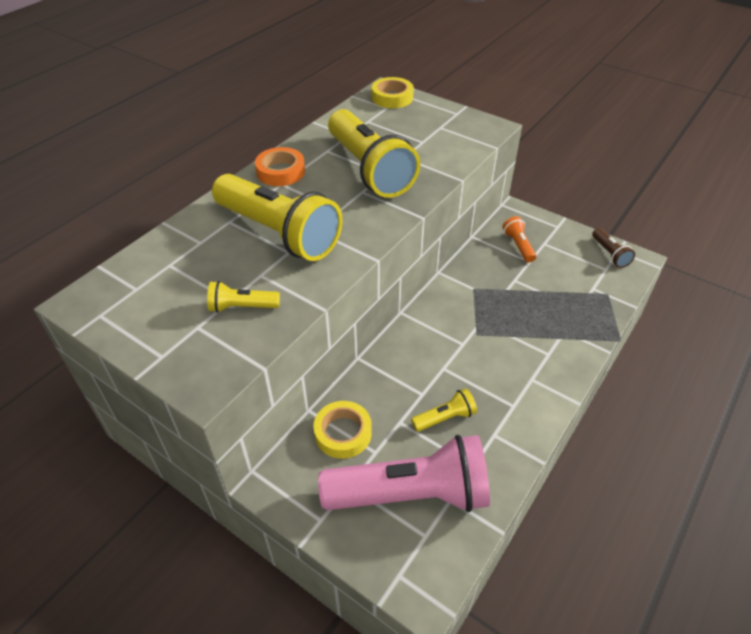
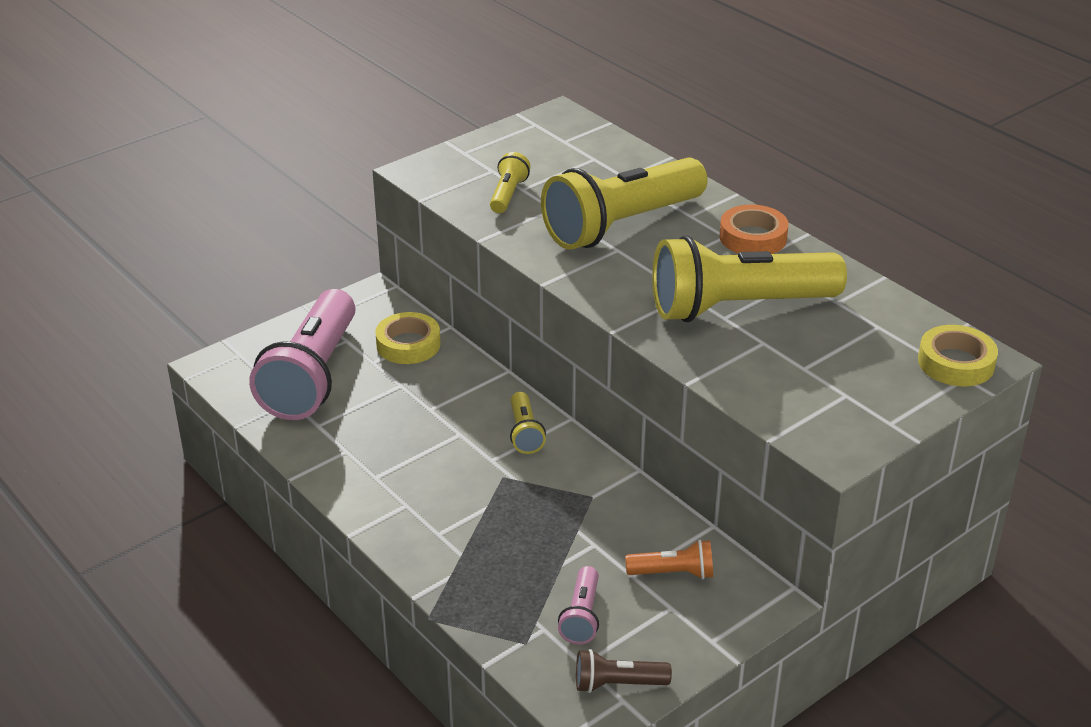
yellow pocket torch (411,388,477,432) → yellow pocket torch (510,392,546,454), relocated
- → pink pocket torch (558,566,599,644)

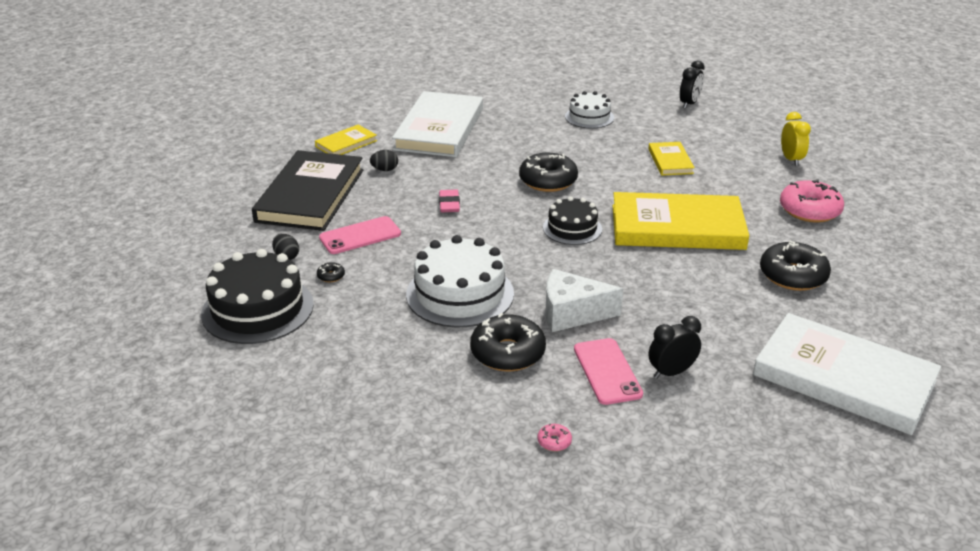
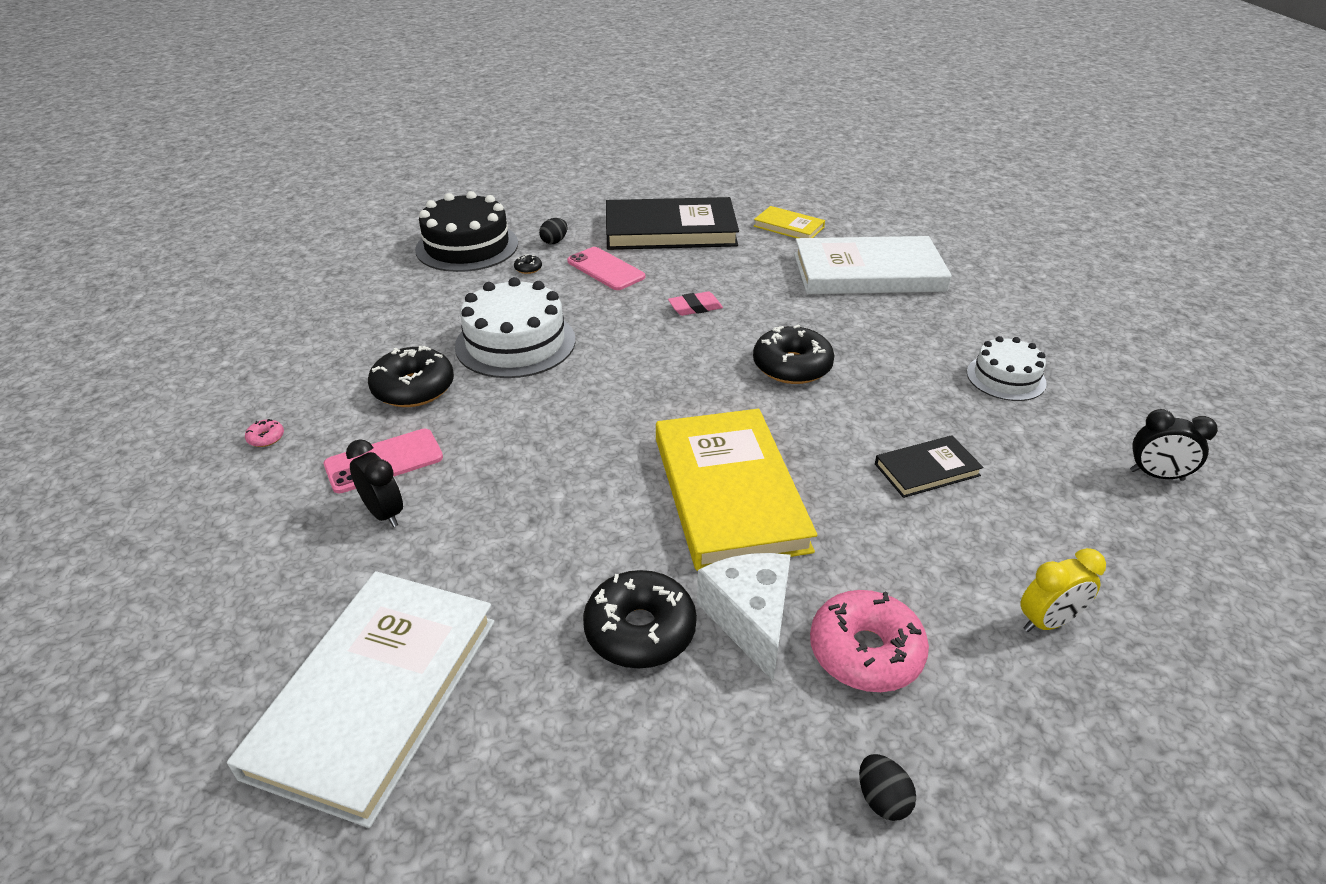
black egg (370,150,398,171) → black egg (859,754,916,821), relocated
black gateau (543,196,602,245) → -
snow-white piece of cheese (546,269,623,332) → snow-white piece of cheese (697,553,791,681), relocated
yellow hardcover (648,142,695,176) → black hardcover (875,435,983,498)

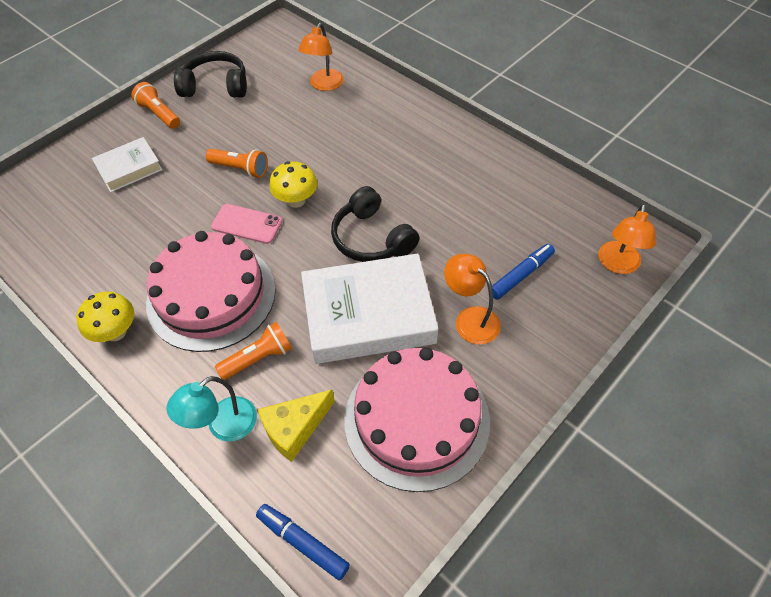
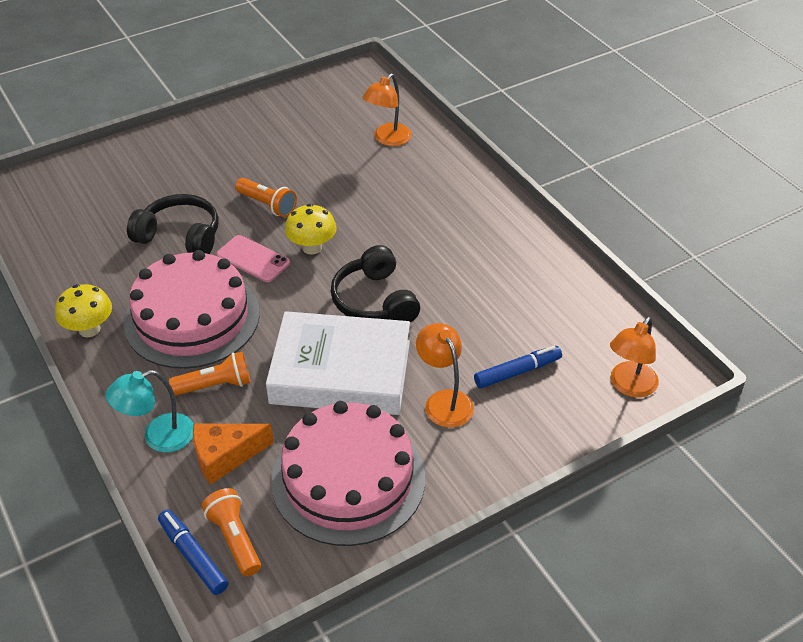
snow-white hardcover (92,137,162,192) → -
bright orange pocket torch (131,82,180,129) → bright orange pocket torch (202,488,261,576), relocated
black headset (174,51,247,98) → black headset (127,194,219,254), relocated
yellow piece of cheese (258,390,335,462) → bright orange piece of cheese (193,423,274,485)

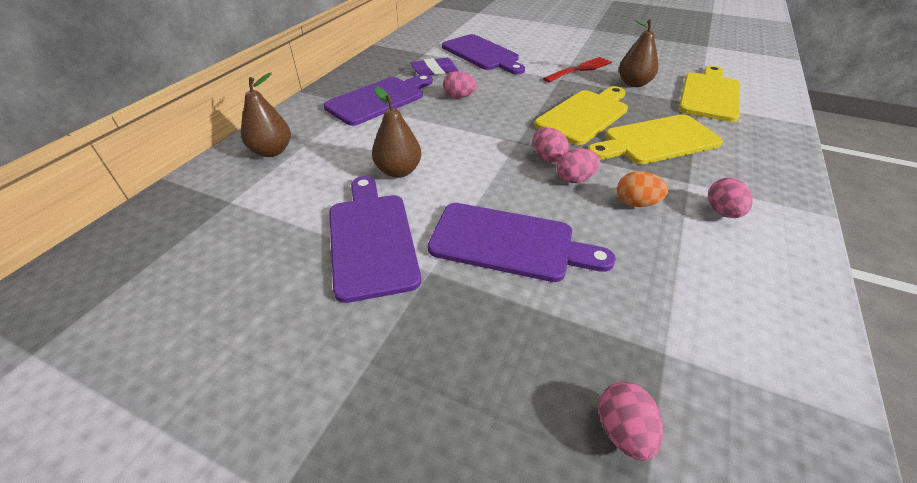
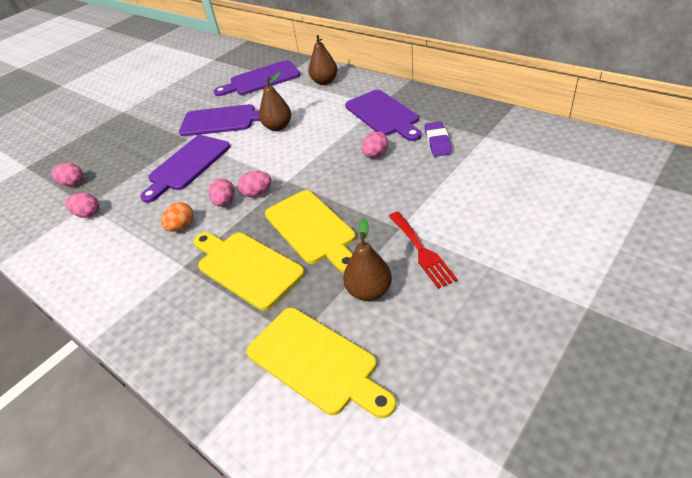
royal purple cutting board (442,34,525,74) → royal purple cutting board (214,60,300,96), relocated
yellow cutting board (588,114,723,164) → yellow cutting board (194,232,304,310), 45 degrees counterclockwise
pink egg (708,178,753,218) → pink egg (65,193,99,218), relocated

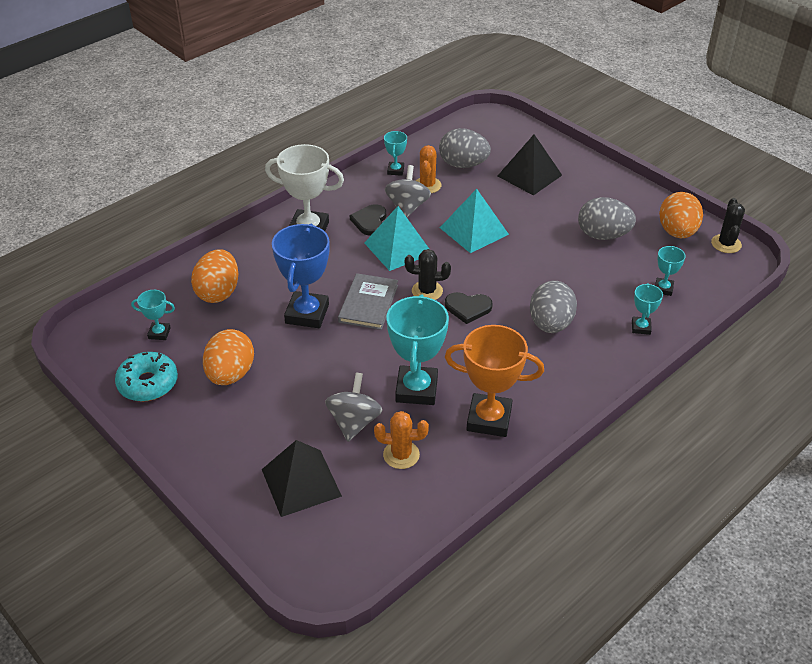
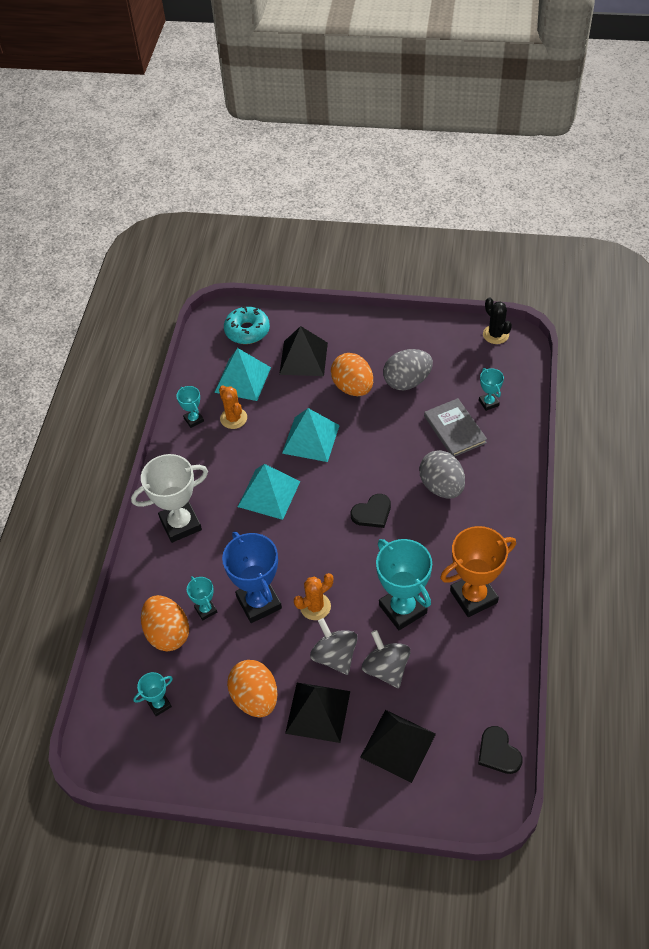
aqua glazed donut (115,352,178,402) → aqua glazed donut (224,306,270,344), relocated
grey hardcover (338,273,398,330) → grey hardcover (424,398,487,457), relocated
black heart (350,204,386,236) → black heart (478,726,523,774), relocated
bright orange saguaro cactus (374,411,429,469) → bright orange saguaro cactus (294,573,333,620), relocated
grey toy top (385,165,431,218) → grey toy top (310,618,358,675), relocated
black saguaro cactus (405,249,451,300) → -
grey egg (439,128,491,168) → aqua solid pyramid (214,348,271,401)
aqua award cup (632,283,663,335) → aqua award cup (187,576,217,621), relocated
bright orange egg (659,192,703,238) → bright orange egg (331,353,373,396), relocated
- → black solid pyramid (285,683,350,743)

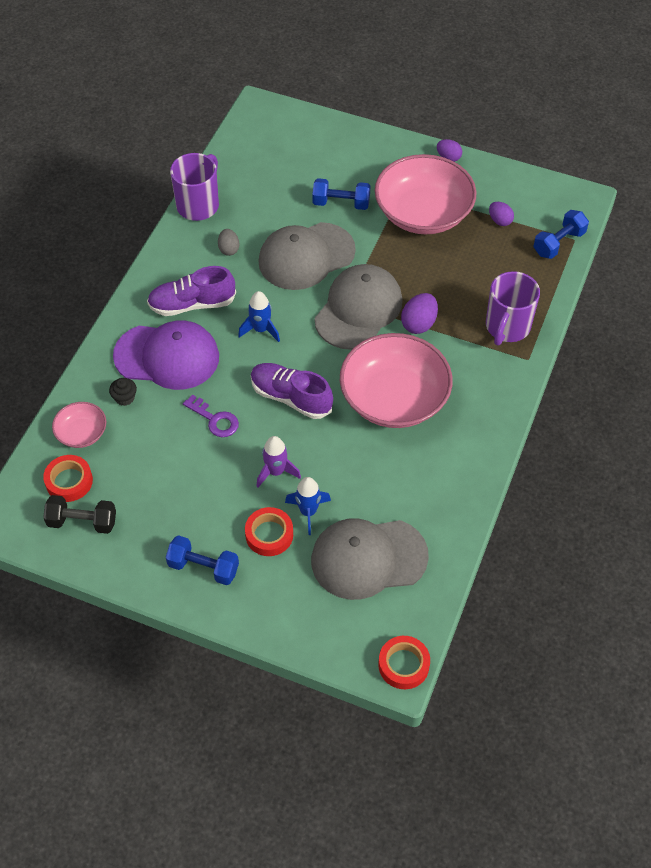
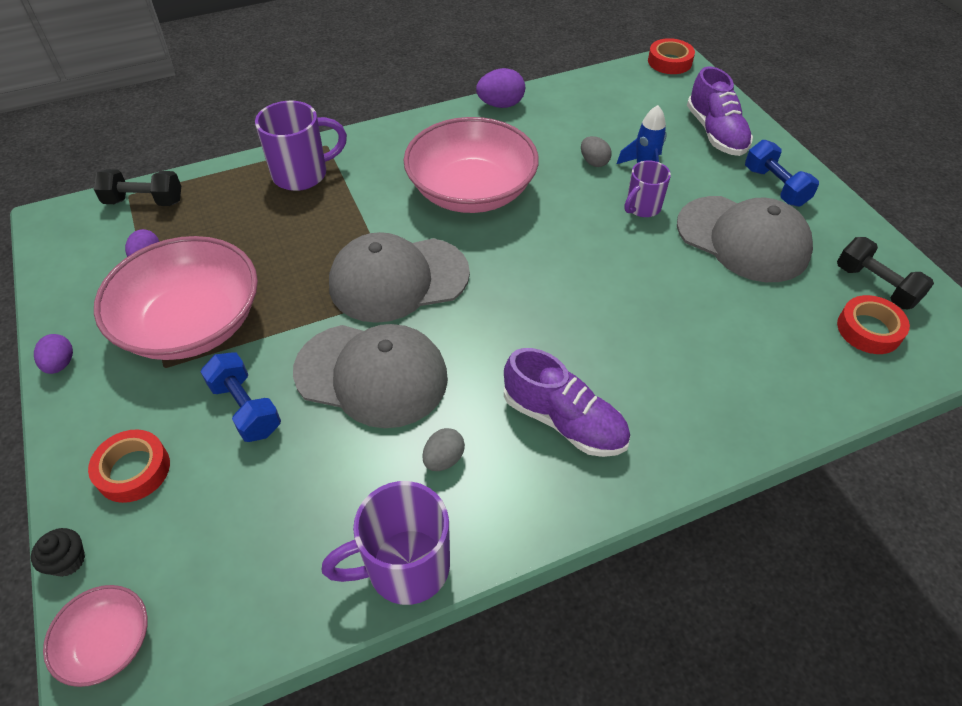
pink bowl (52,402,106,448) → pink bowl (43,585,148,687), relocated
black cupcake (109,378,137,406) → black cupcake (31,528,85,577), relocated
royal purple cap (113,320,219,390) → -
royal purple key (183,395,239,437) → -
royal blue rocket (238,291,280,342) → -
red tape (245,507,293,556) → red tape (88,430,170,503), relocated
royal purple shoe (251,363,333,419) → royal purple shoe (687,67,753,156), relocated
royal purple rocket (256,436,301,488) → royal purple coffee mug (624,161,671,217)
grey cap (311,518,429,600) → grey cap (677,196,813,282), relocated
royal purple egg (401,293,438,334) → royal purple egg (476,68,525,108), relocated
royal blue hand weight (533,210,589,259) → black hand weight (94,169,181,206)
- → grey egg (581,136,612,167)

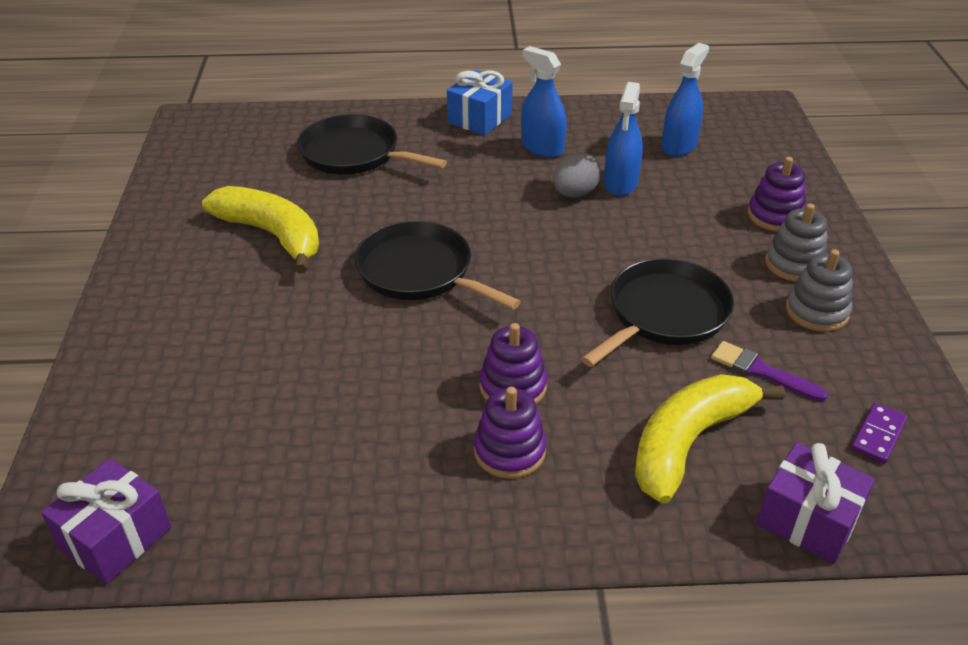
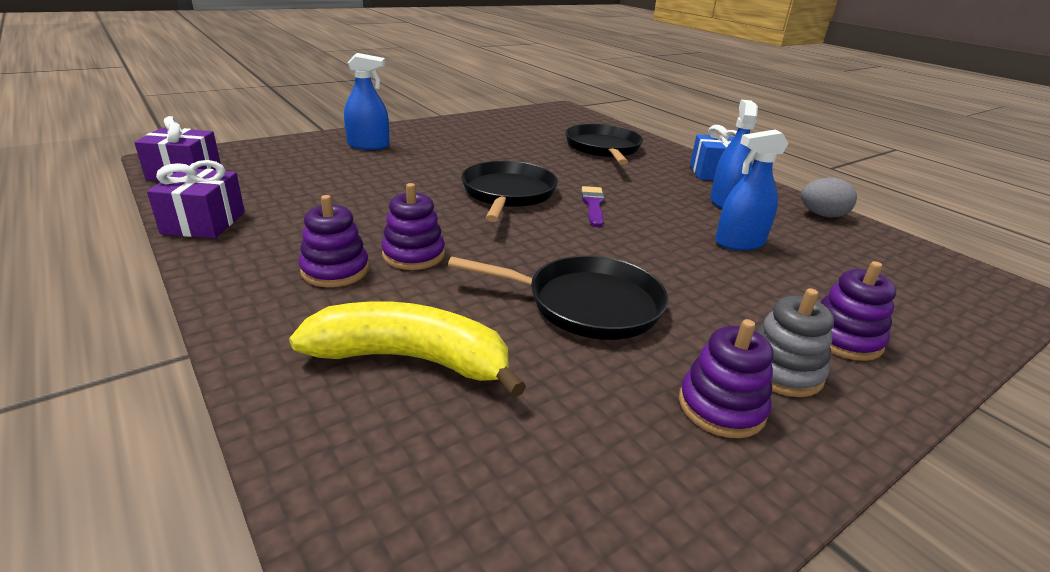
yellow banana (202,186,319,274) → -
grey egg (553,152,601,197) → grey egg (801,178,857,217), relocated
royal blue spray cleaner (661,43,709,157) → royal blue spray cleaner (344,53,389,150), relocated
royal purple paintbrush (711,341,828,402) → royal purple paintbrush (582,186,604,227), relocated
royal purple present (757,442,875,564) → royal purple present (147,160,245,238), relocated
grey stacking toy (786,249,853,332) → royal purple stacking toy (679,319,774,438)
royal purple domino piece (851,403,907,464) → -

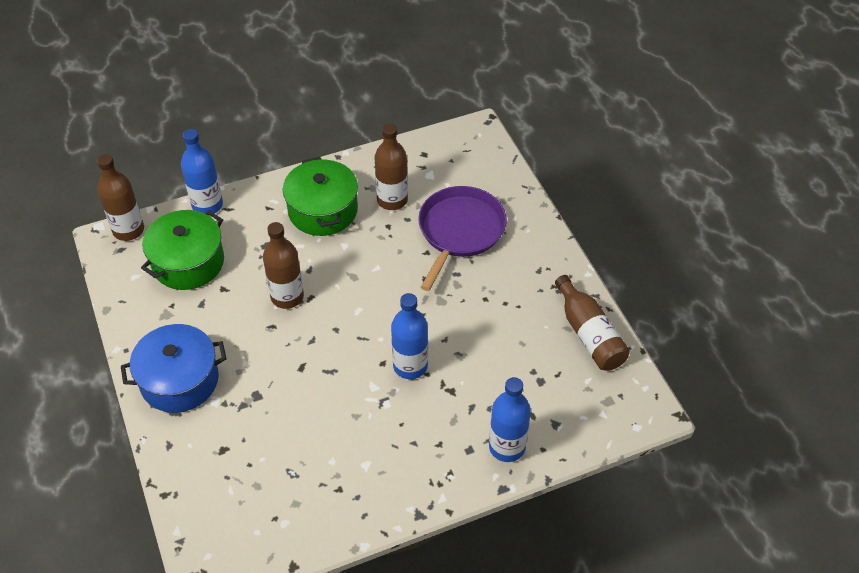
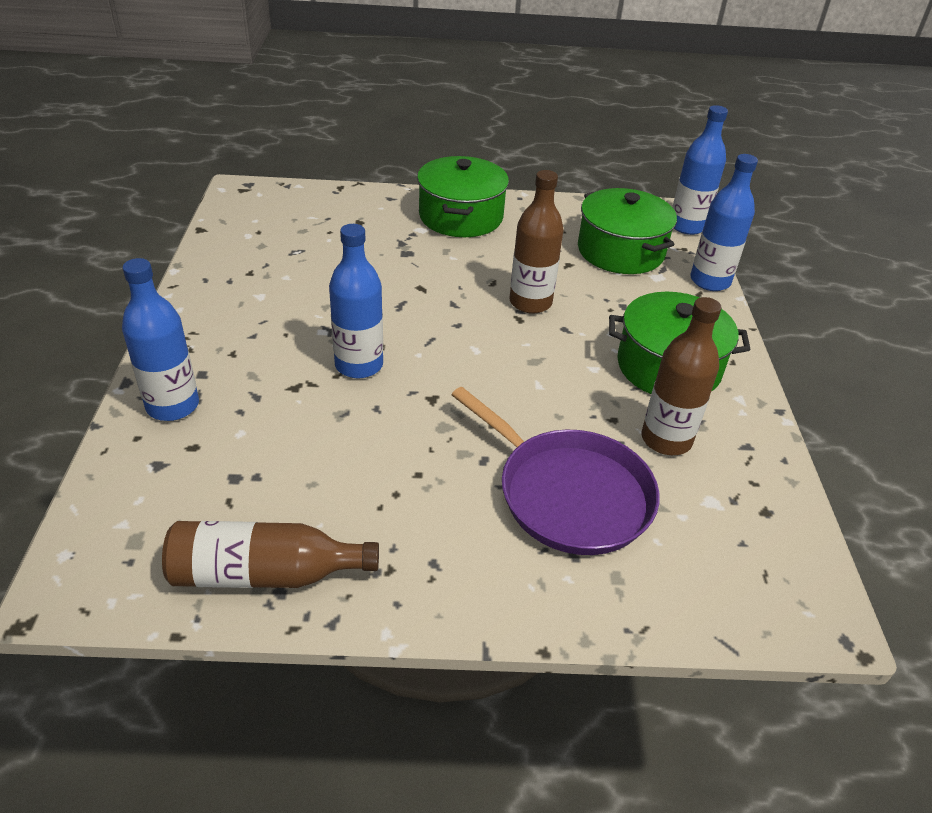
dark brown flask (97,154,144,241) → royal blue flask (672,105,728,235)
royal blue pot (121,324,226,413) → leaf-green pot (417,156,509,237)

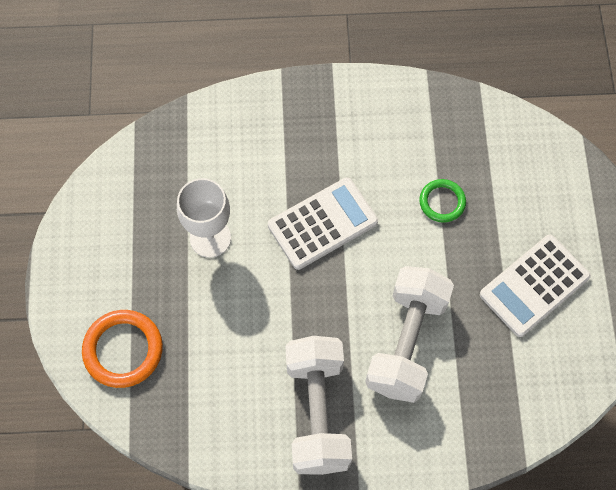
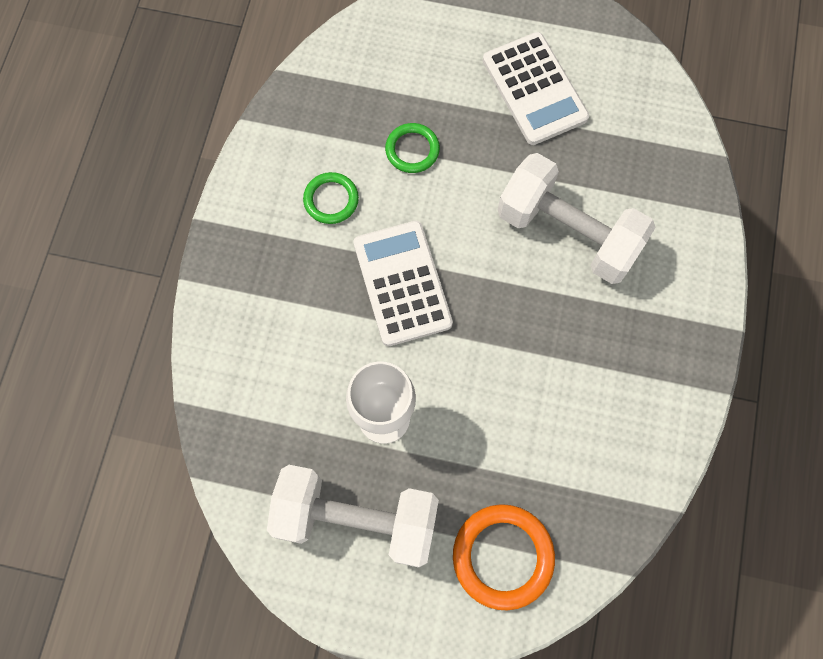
snow-white hand weight (285,336,352,475) → snow-white hand weight (267,465,439,568), relocated
- → leaf-green ring (303,172,359,224)

